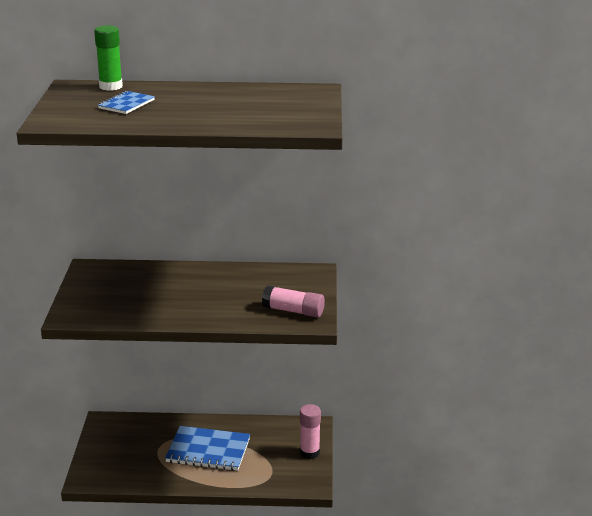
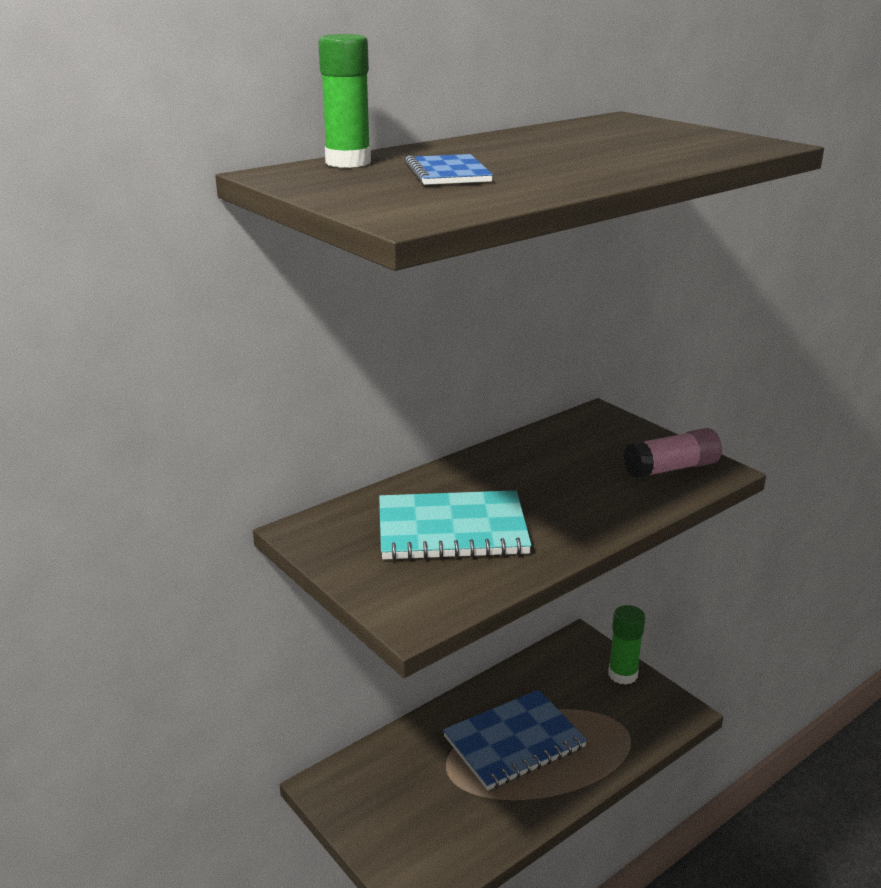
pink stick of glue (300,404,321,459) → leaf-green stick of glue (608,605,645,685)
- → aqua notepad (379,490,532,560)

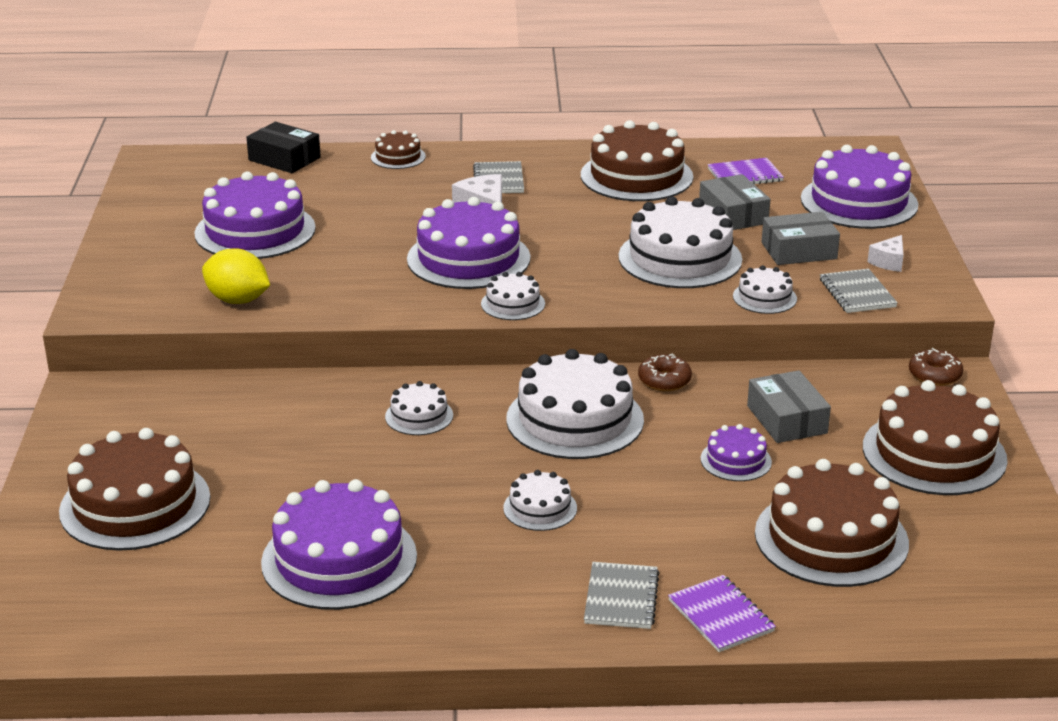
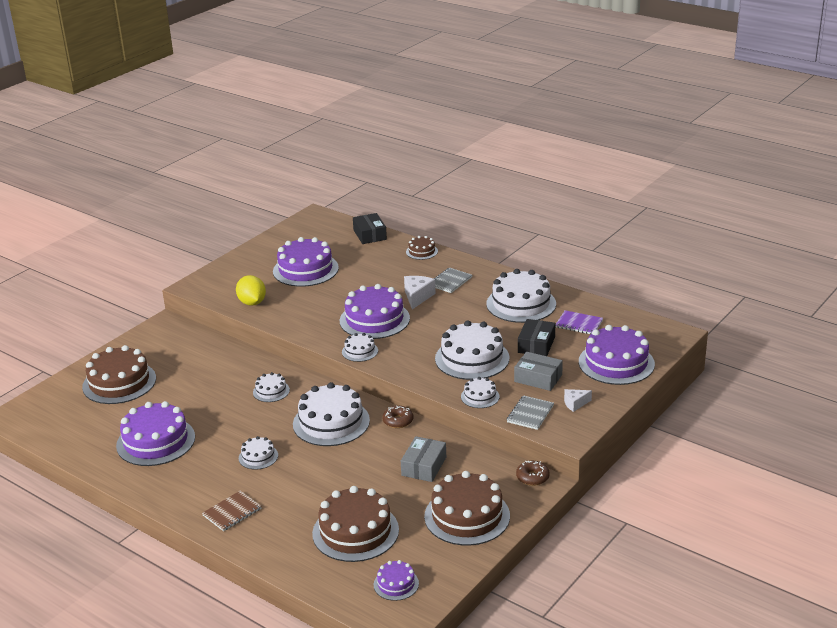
dark brown gateau (581,120,693,201) → snow-white gateau (486,269,556,323)
grey notepad (584,562,659,629) → dark brown notepad (202,491,261,531)
royal purple notepad (668,575,776,652) → -
grey box (699,174,770,230) → black box (518,319,555,356)
royal purple gateau (700,424,772,481) → royal purple gateau (374,560,419,601), relocated

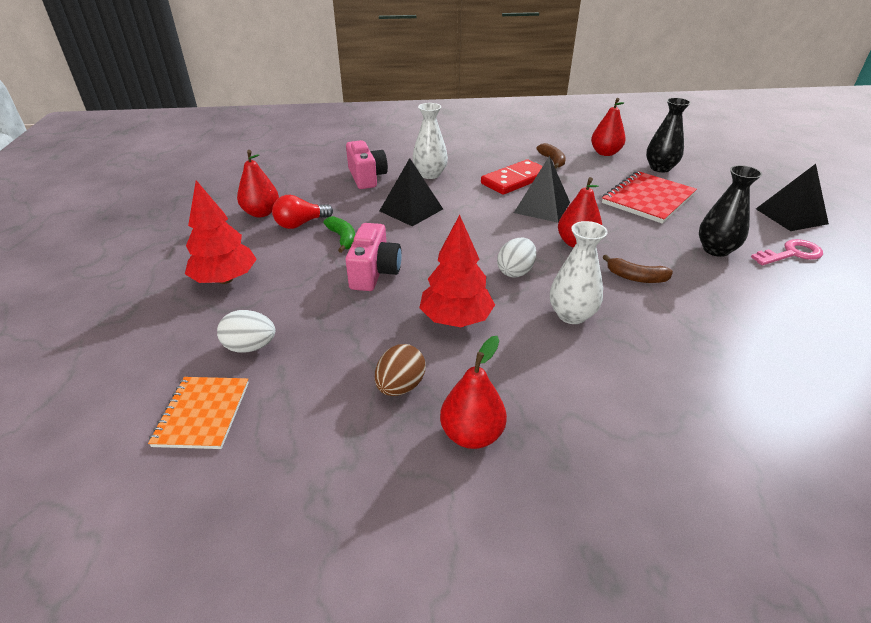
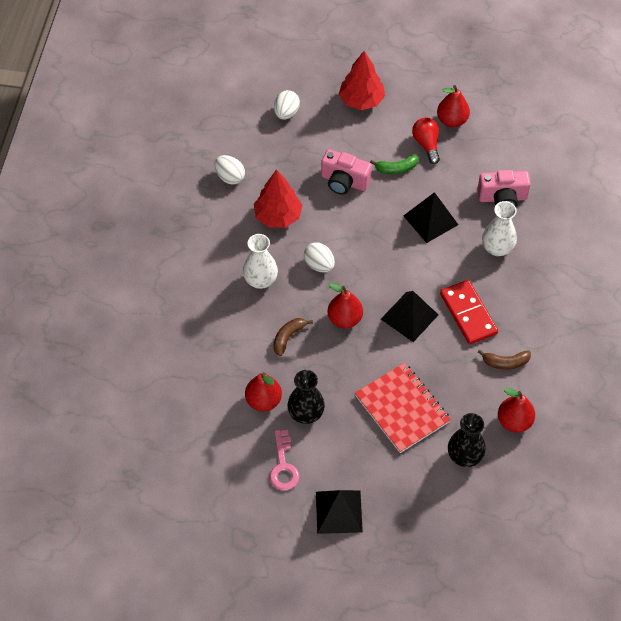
bright orange notepad (148,377,249,449) → -
dark brown egg (375,344,425,396) → snow-white egg (214,155,245,185)
red pear (440,336,507,449) → red pear (245,372,282,411), relocated

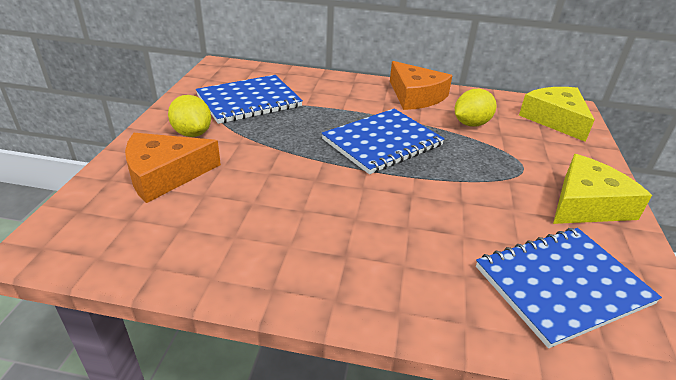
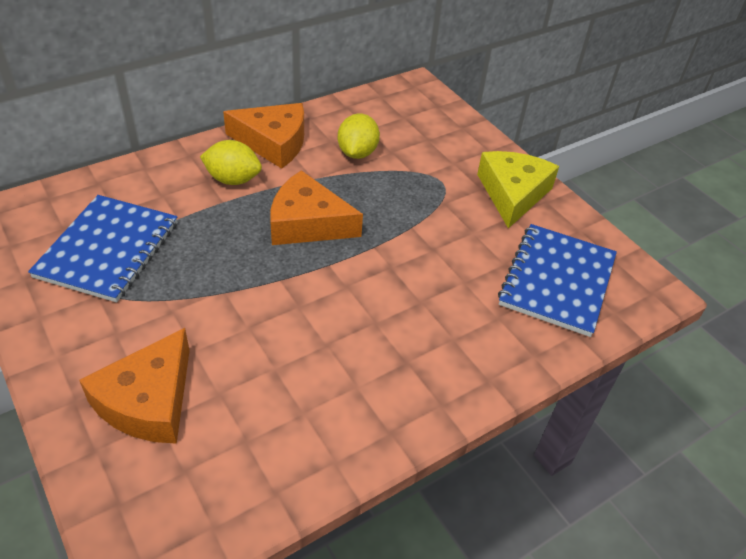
yellow lemon (168,95,211,137) → yellow lemon (200,140,262,185), relocated
royal blue notepad (322,109,445,174) → bright orange piece of cheese (270,170,363,245)
yellow piece of cheese (519,87,595,142) → -

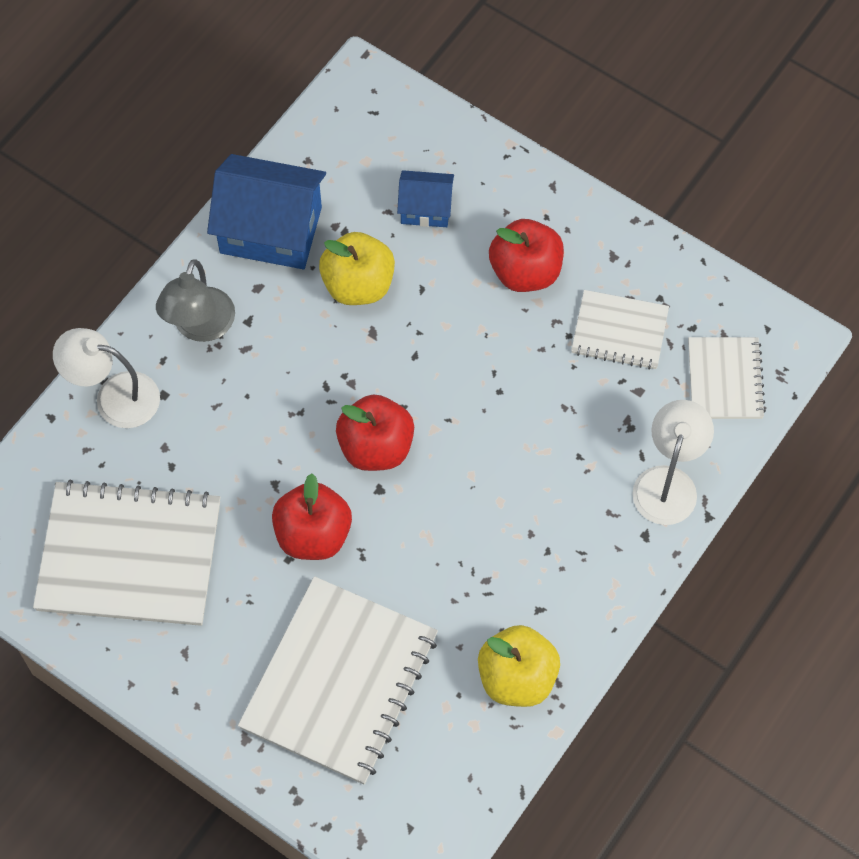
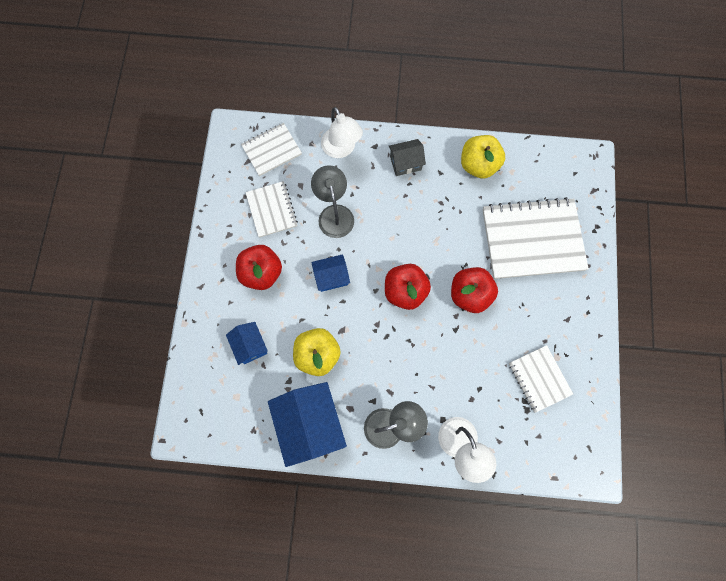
snow-white notepad (33,480,221,626) → snow-white notepad (509,345,573,413), x0.54
snow-white desk lamp (632,400,714,525) → snow-white desk lamp (321,107,363,158), 105 degrees counterclockwise
- → grey desk lamp (311,165,354,238)
- → royal blue house (311,254,350,292)
- → grey house (389,139,426,176)

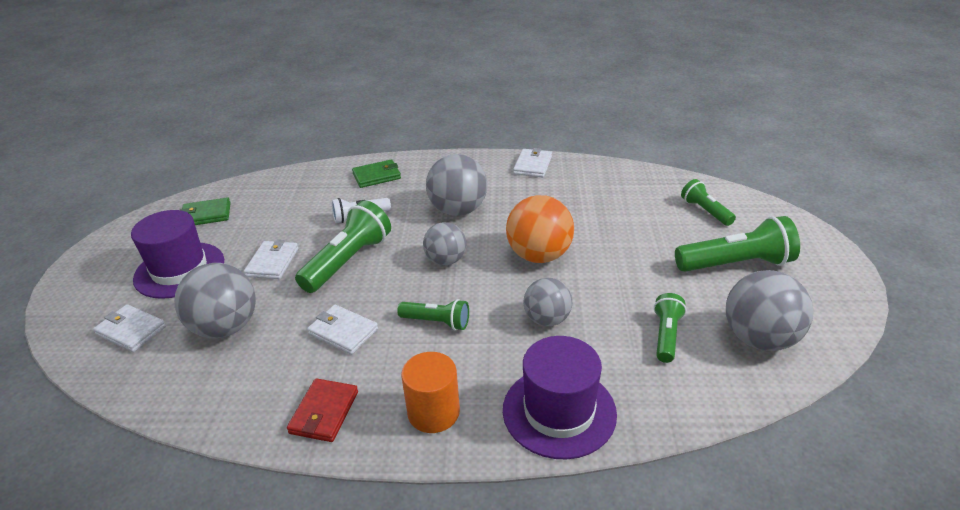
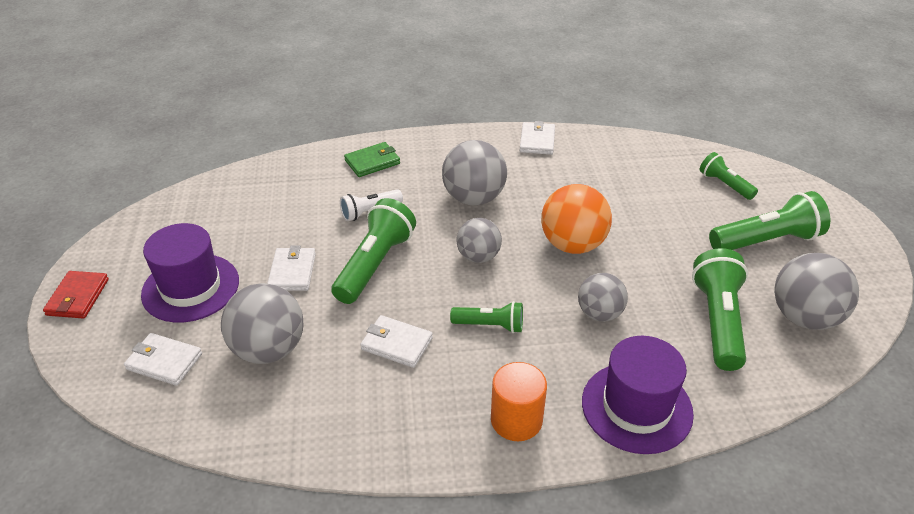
leaf-green billfold (180,197,231,225) → -
red billfold (287,378,358,442) → red billfold (43,271,109,319), relocated
leaf-green pocket torch (654,293,686,363) → leaf-green pocket torch (692,248,748,371), x1.73

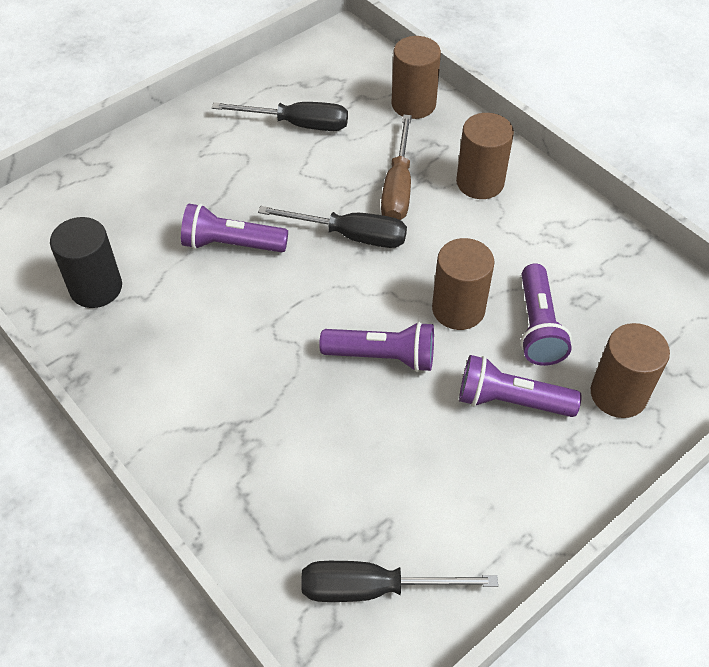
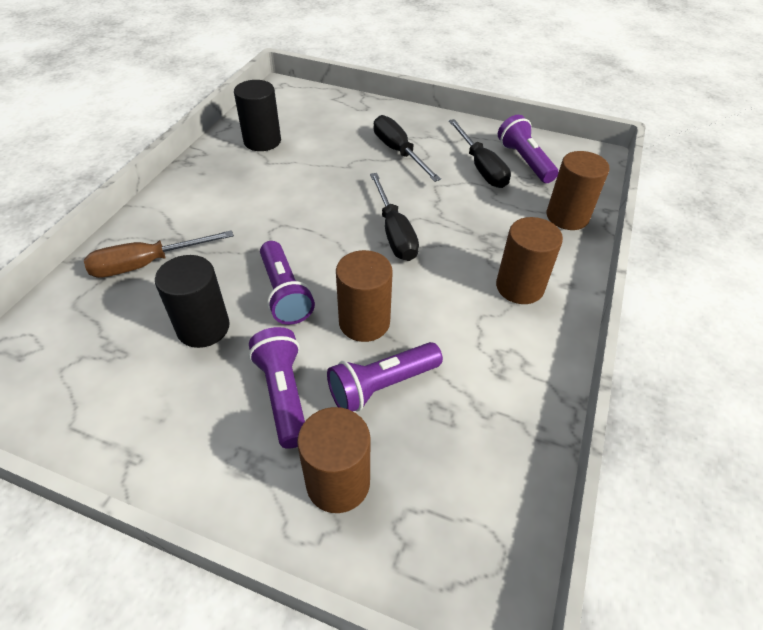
royal purple pocket torch (181,204,288,252) → royal purple pocket torch (498,115,559,183), relocated
black hand screwdriver (302,561,498,602) → black hand screwdriver (374,115,441,182), relocated
dark brown hand screwdriver (381,115,412,220) → dark brown hand screwdriver (84,230,234,278), relocated
- → black solid cylinder (155,255,230,348)

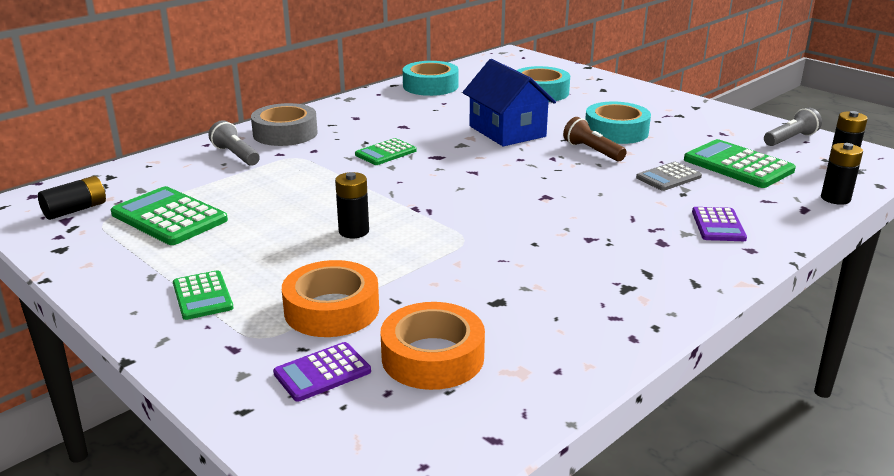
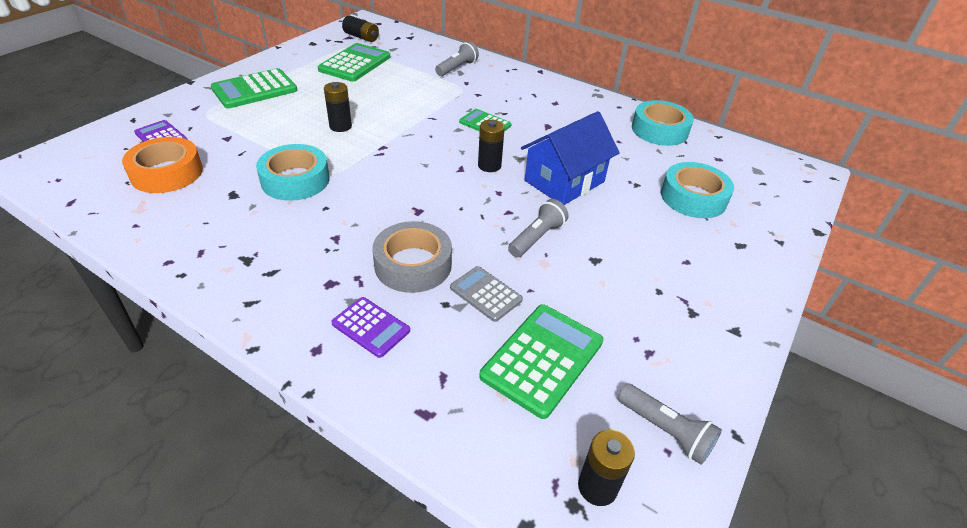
leaf-green pocket calculator (173,270,234,320) → leaf-green pocket calculator (211,68,297,108), x1.66
grey tape (251,103,318,146) → grey tape (372,221,452,293), relocated
bright orange tape (282,260,379,337) → -
dark brown pocket torch (563,117,627,161) → grey pocket torch (508,199,569,257)
aqua tape (585,101,651,144) → aqua tape (256,144,330,201), relocated
royal purple pocket calculator (692,207,747,241) → royal purple pocket calculator (331,297,410,358), 135 degrees counterclockwise
black AA battery (821,143,863,205) → black AA battery (478,120,505,172), relocated

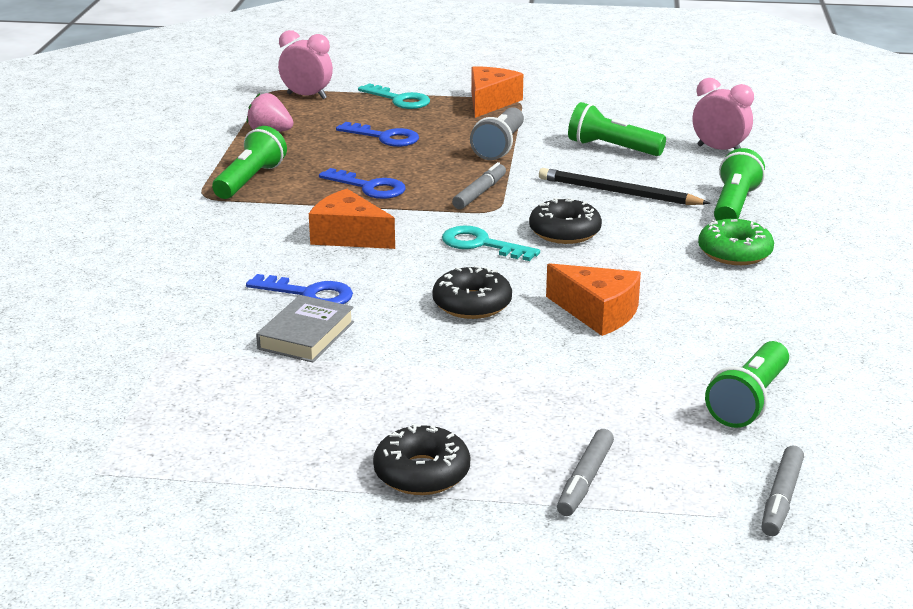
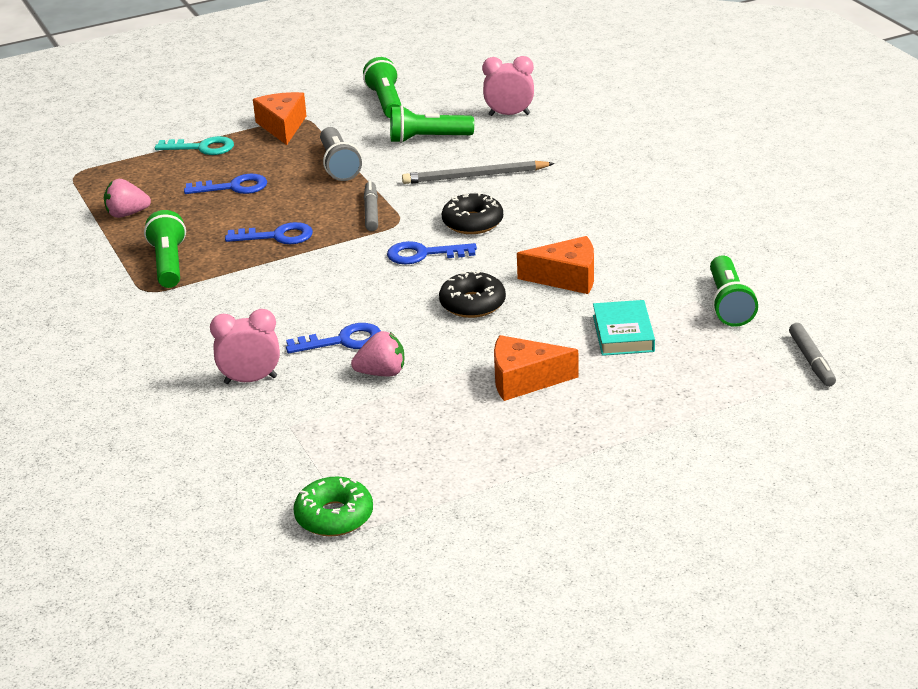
grey hardcover (256,295,354,363) → pink toy strawberry (351,331,404,377)
pink bedside clock (278,30,333,99) → pink bedside clock (210,309,280,384), relocated
bright orange piece of cheese (309,189,395,249) → bright orange piece of cheese (494,335,579,401), relocated
black glazed donut (373,424,470,495) → -
aqua key (442,226,540,261) → royal blue key (387,241,477,264)
black lead pencil (539,168,710,205) → grey lead pencil (402,160,555,184)
grey felt pen (557,429,614,516) → -
leaf-green glazed donut (698,219,774,265) → leaf-green glazed donut (294,477,373,536), relocated
leaf-green pocket torch (714,148,765,221) → leaf-green pocket torch (363,57,401,118), relocated
- → aqua hardcover (593,300,655,356)

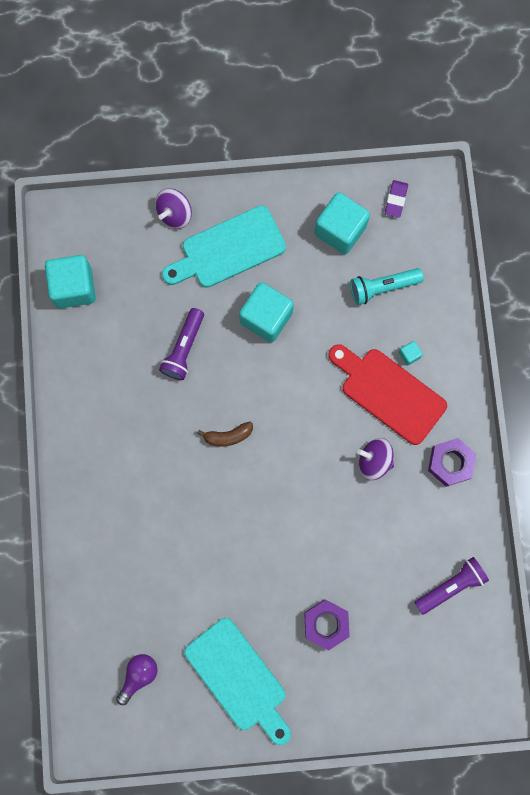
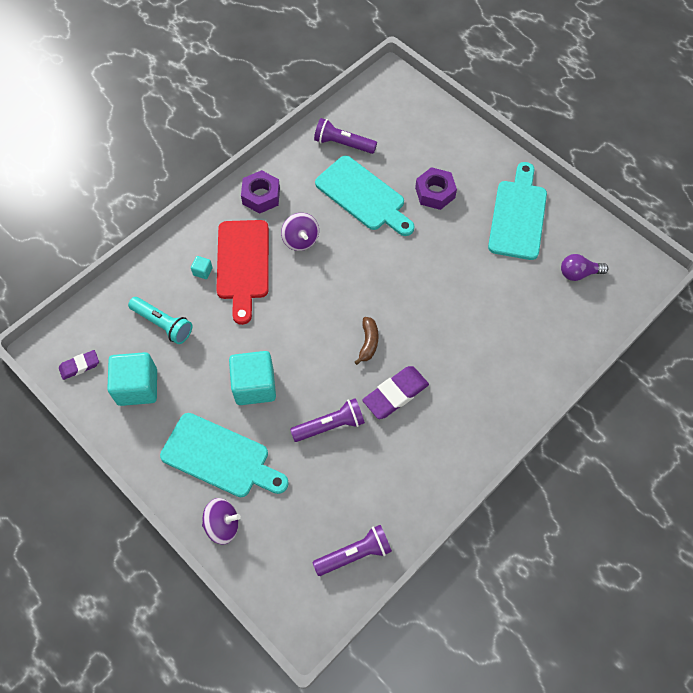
aqua cube (45,255,96,308) → royal purple pocket torch (312,525,392,576)
dark brown banana (197,422,253,447) → dark brown banana (355,317,378,365), 60 degrees clockwise
- → aqua cutting board (315,156,415,236)
- → royal purple eraser (362,366,429,419)

